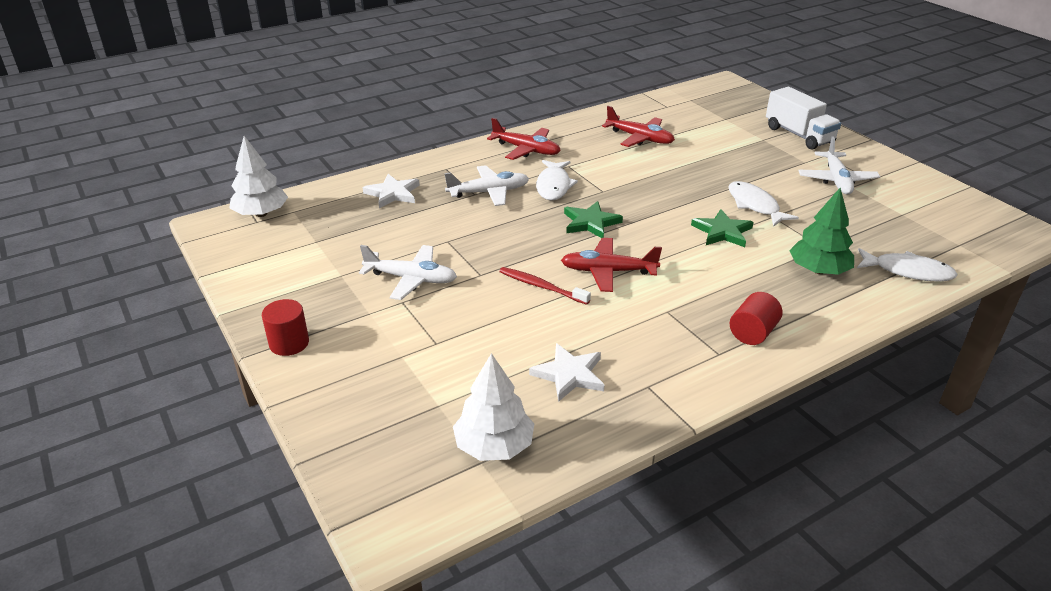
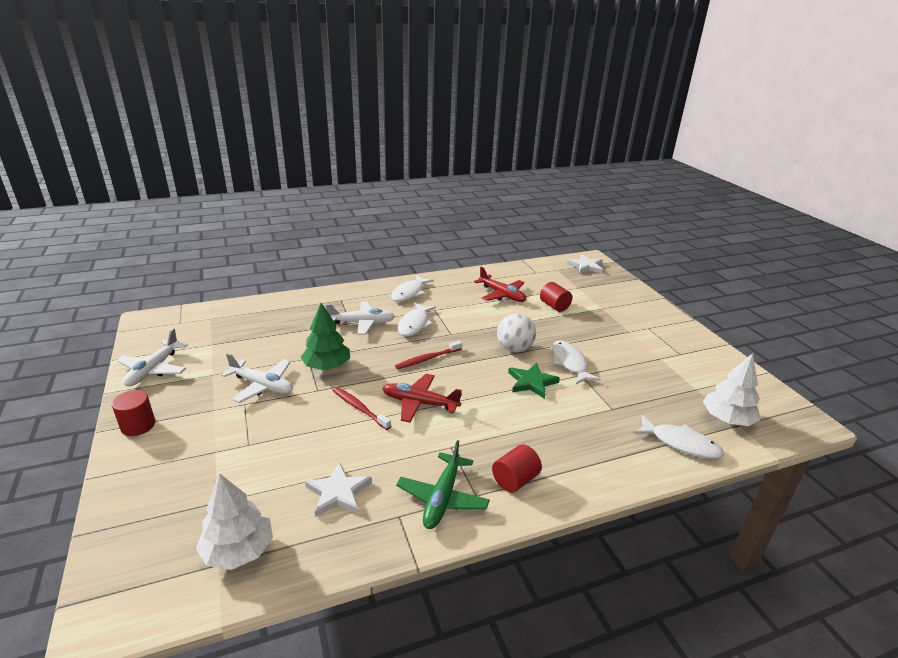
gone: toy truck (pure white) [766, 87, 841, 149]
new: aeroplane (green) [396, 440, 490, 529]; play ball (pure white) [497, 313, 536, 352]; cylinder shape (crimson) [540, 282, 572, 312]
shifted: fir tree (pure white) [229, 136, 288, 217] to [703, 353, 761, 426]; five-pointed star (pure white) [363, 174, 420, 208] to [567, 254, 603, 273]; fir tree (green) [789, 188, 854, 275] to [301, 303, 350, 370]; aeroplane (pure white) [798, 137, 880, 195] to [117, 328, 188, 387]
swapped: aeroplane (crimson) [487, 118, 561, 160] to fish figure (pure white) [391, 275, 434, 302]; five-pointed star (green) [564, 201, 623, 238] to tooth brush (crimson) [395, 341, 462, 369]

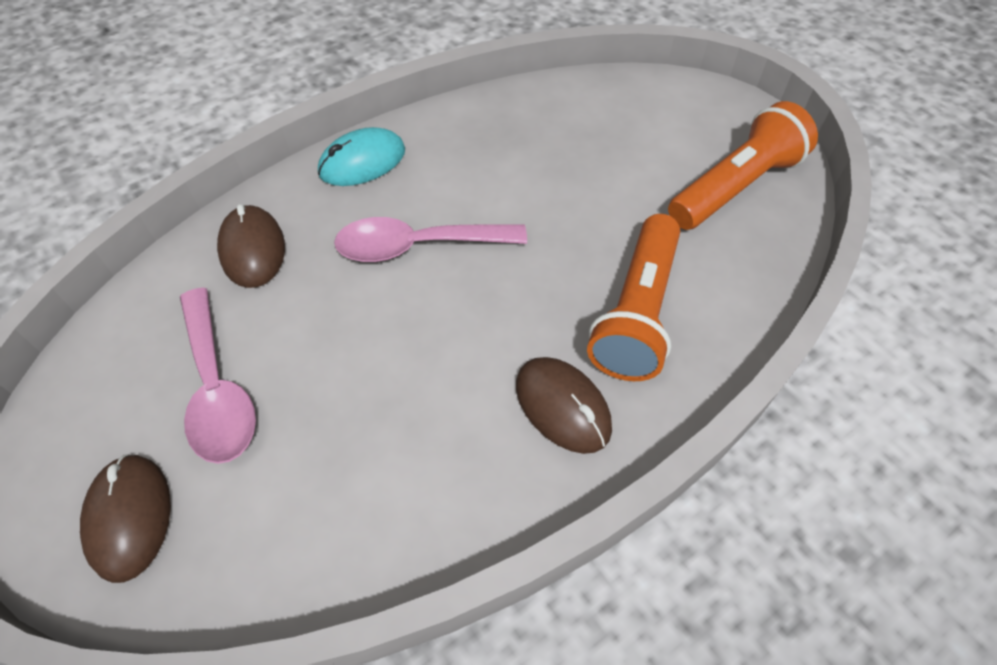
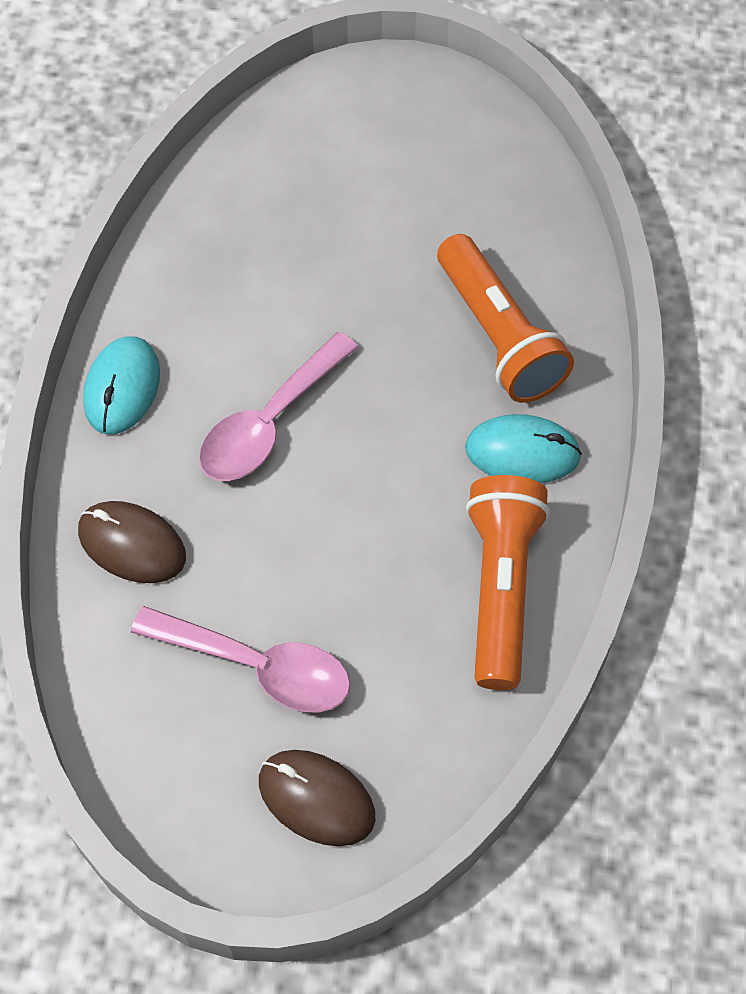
shifted: torch (orange) [668, 101, 818, 230] to [466, 475, 550, 690]
repainted: PC mouse (dark brown) [516, 357, 612, 454] to PC mouse (teal) [465, 414, 582, 483]

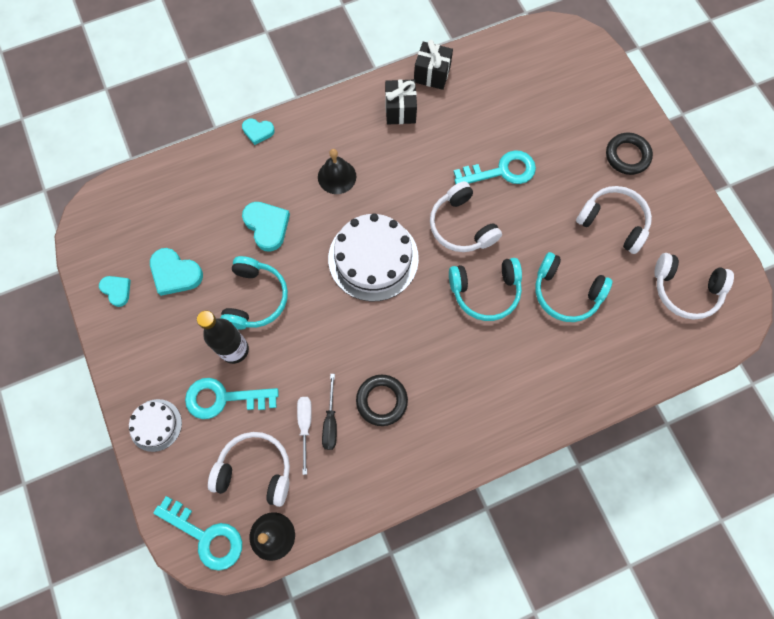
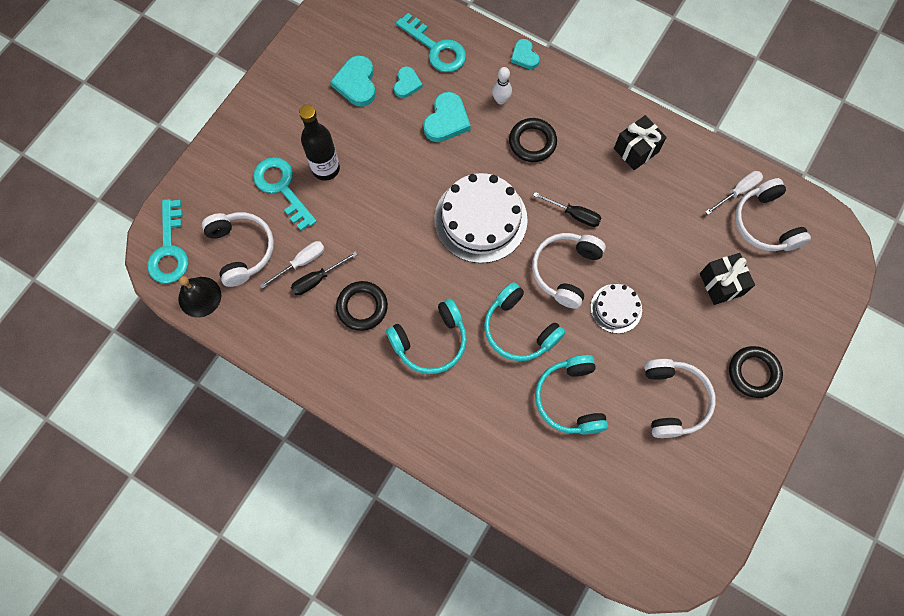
new: tenpin (pure white) [492, 67, 512, 105]; hand screwdriver (black) [533, 192, 602, 227]; hand screwdriver (pure white) [705, 171, 763, 215]
shifted: heart (teal) [99, 276, 131, 307] to [394, 67, 423, 98]; gateau (pure white) [129, 399, 182, 452] to [591, 284, 642, 333]; headphones (teal) [220, 256, 288, 329] to [386, 299, 467, 374]; wrapped gift (black) [414, 40, 453, 90] to [700, 253, 755, 305]; door key (teal) [454, 150, 536, 184] to [396, 13, 466, 72]; headphones (pure white) [654, 253, 734, 320] to [735, 178, 811, 251]
swapped: hand bell (black) [318, 149, 356, 194] to hoop (black) [509, 118, 557, 162]

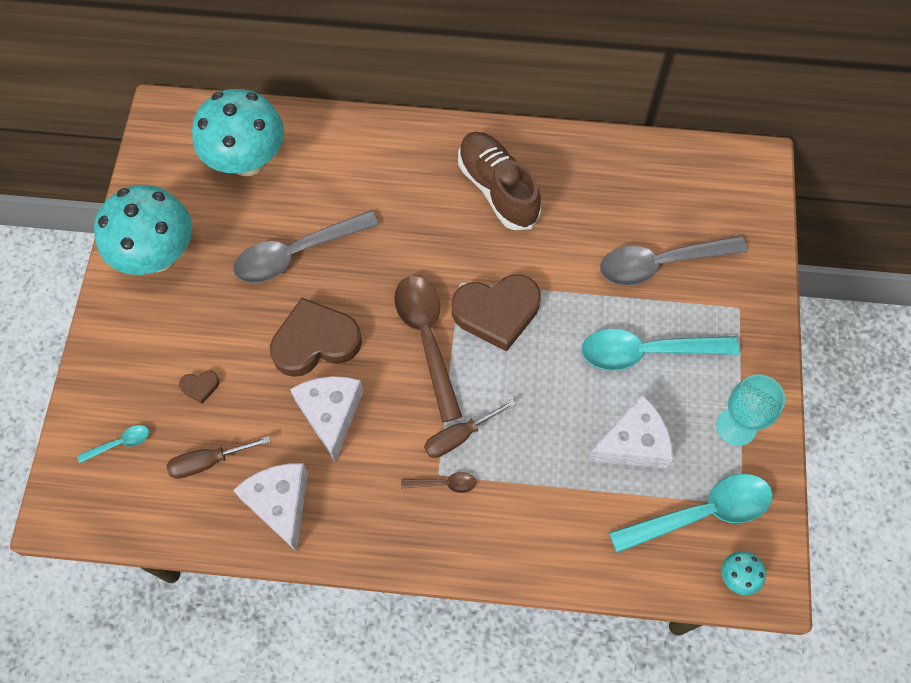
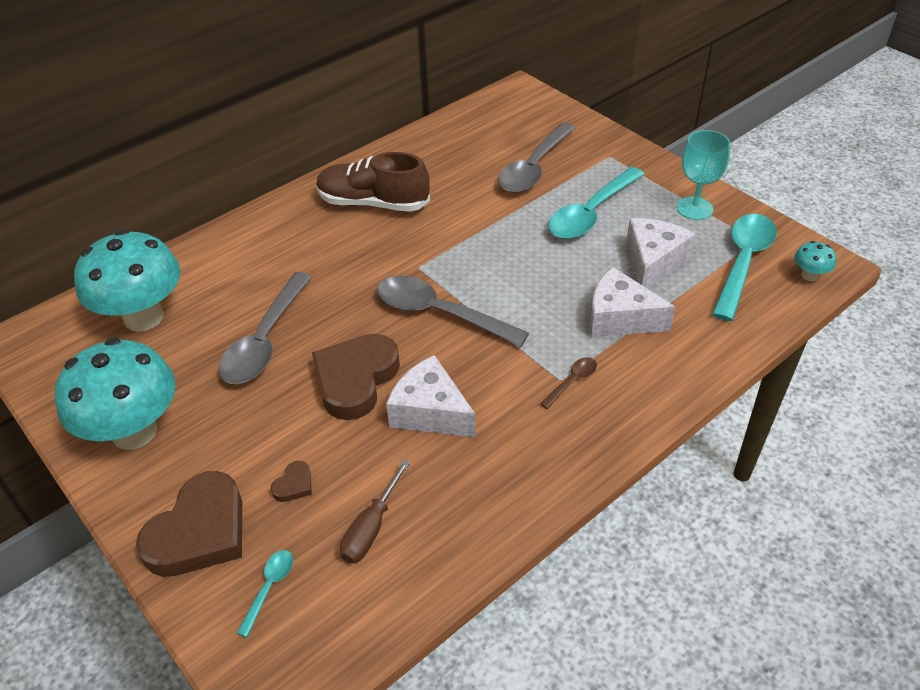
gone: hand screwdriver (dark brown) [424, 399, 516, 458]
shifted: cheese (pure white) [233, 463, 308, 552] to [590, 267, 675, 337]; heart (dark brown) [452, 274, 541, 352] to [136, 471, 242, 577]
repainted: spoon (dark brown) [394, 276, 462, 422] to spoon (grey) [377, 276, 529, 347]

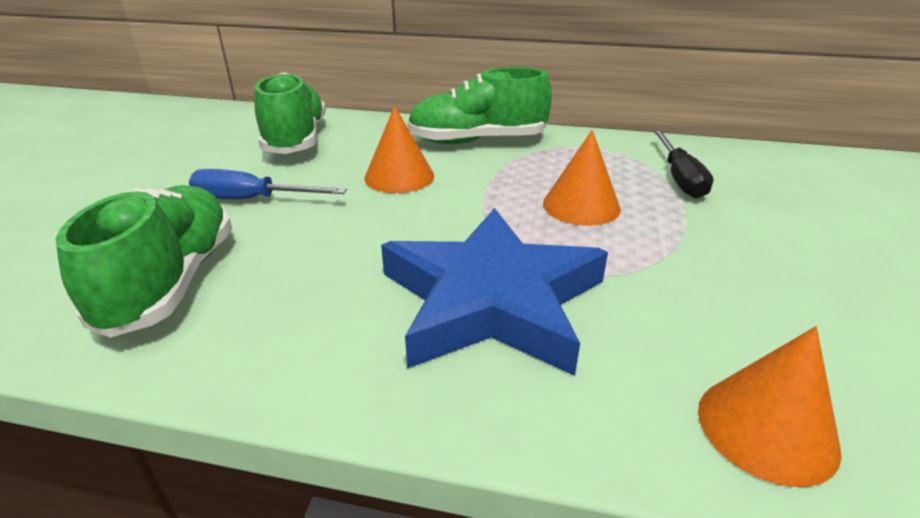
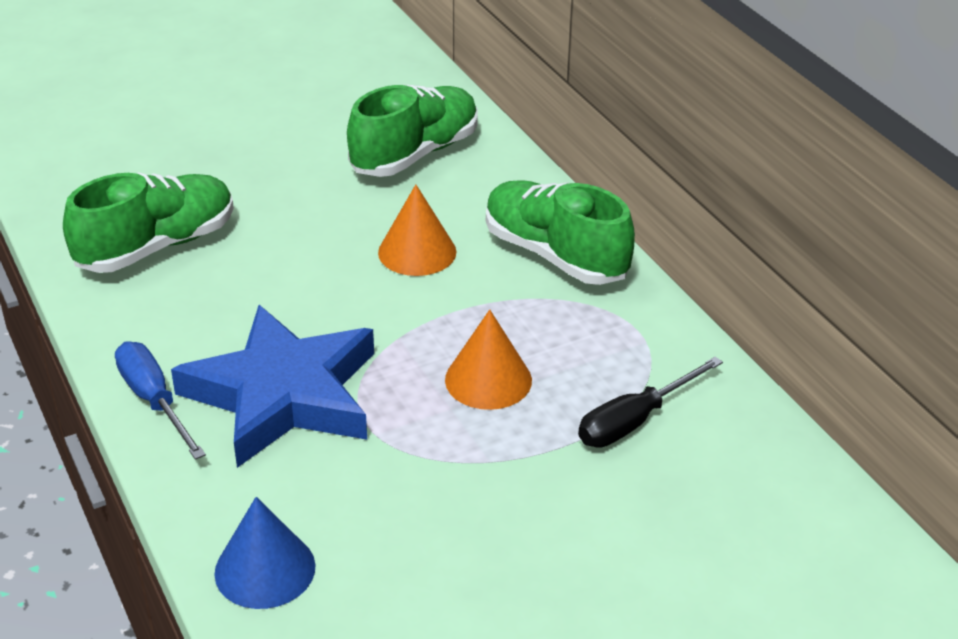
shifted: hand screwdriver (royal blue) [189, 169, 347, 199] to [115, 341, 206, 460]
repainted: cone shape (orange) [698, 326, 842, 487] to cone shape (royal blue) [214, 497, 316, 609]

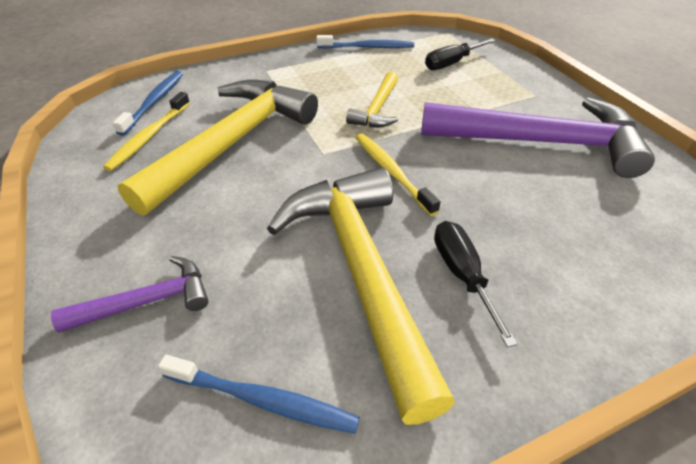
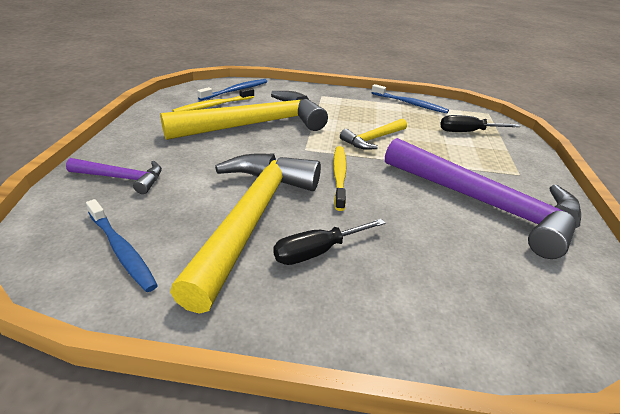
rotated: hand screwdriver (black) [434, 221, 518, 347] = [273, 219, 385, 265] 135 degrees counterclockwise

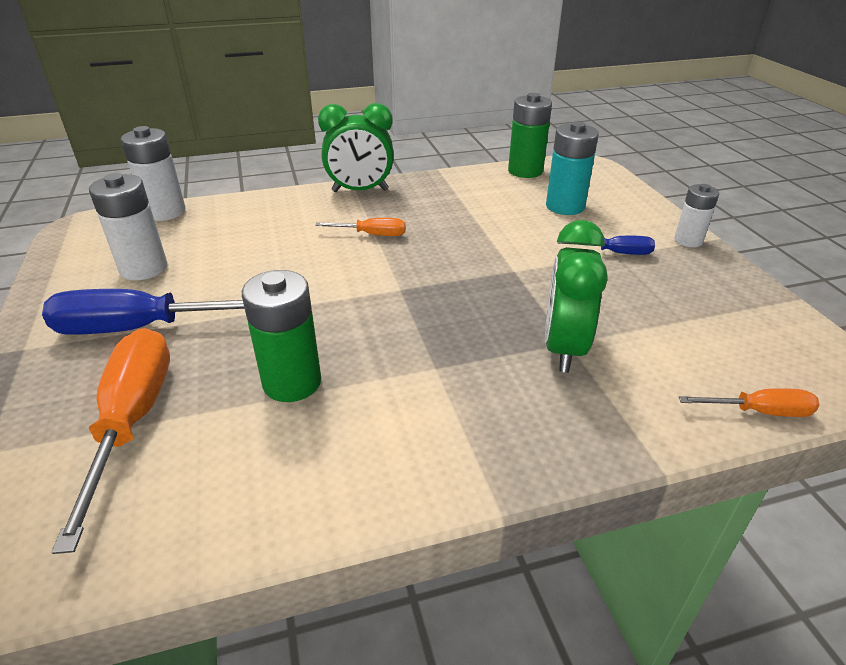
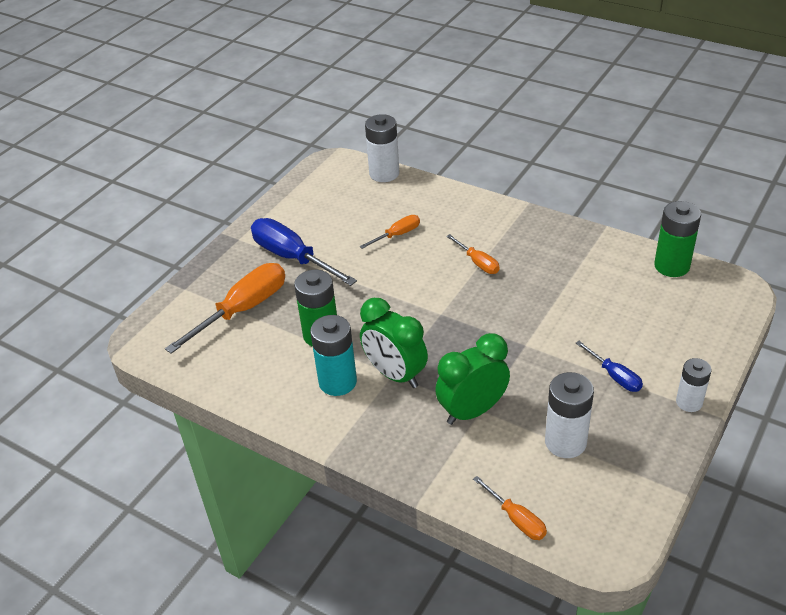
new: hand screwdriver (orange) [360, 215, 420, 249]
shifted: battery (pure white) [89, 173, 167, 280] to [545, 372, 594, 458]; alarm clock (green) [318, 103, 394, 192] to [360, 298, 428, 388]; battery (teal) [546, 121, 599, 215] to [310, 315, 357, 396]

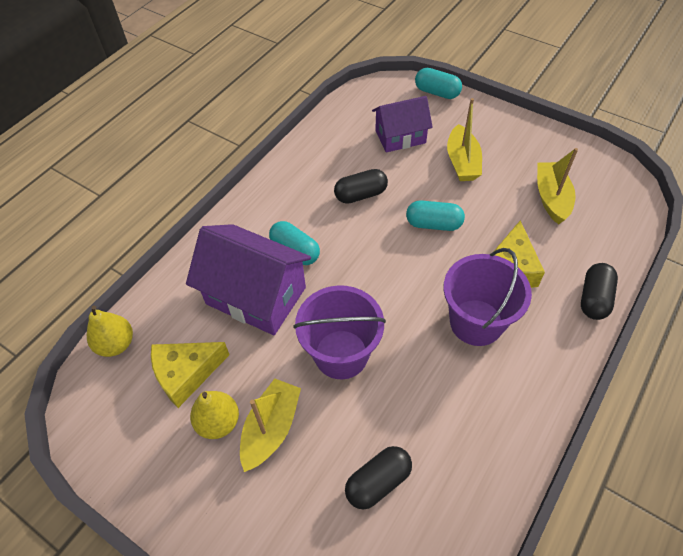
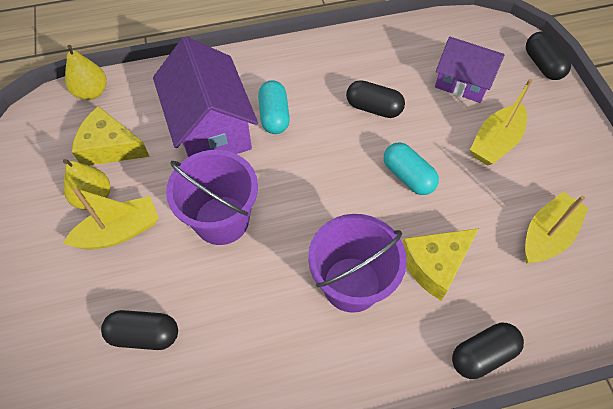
repainted: capsule (teal) [415, 68, 462, 99] to capsule (black) [526, 31, 571, 80]

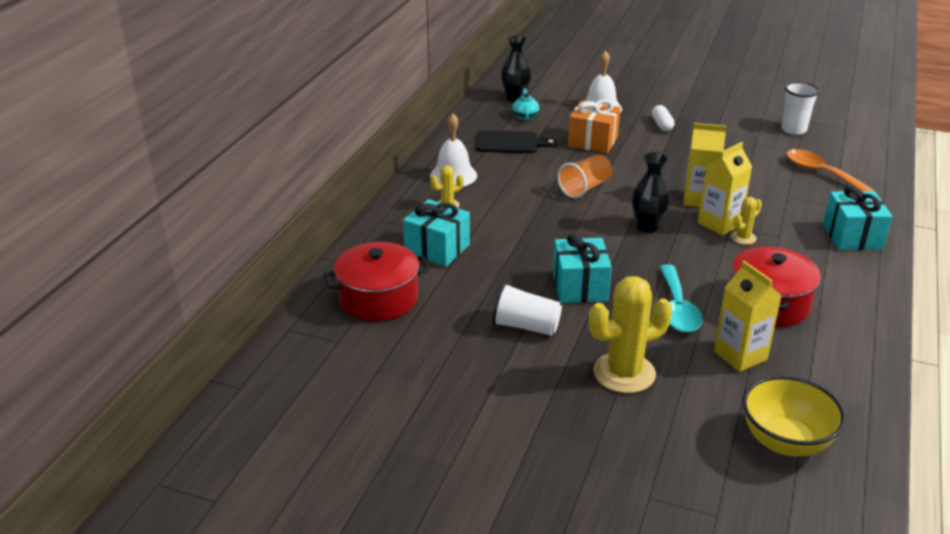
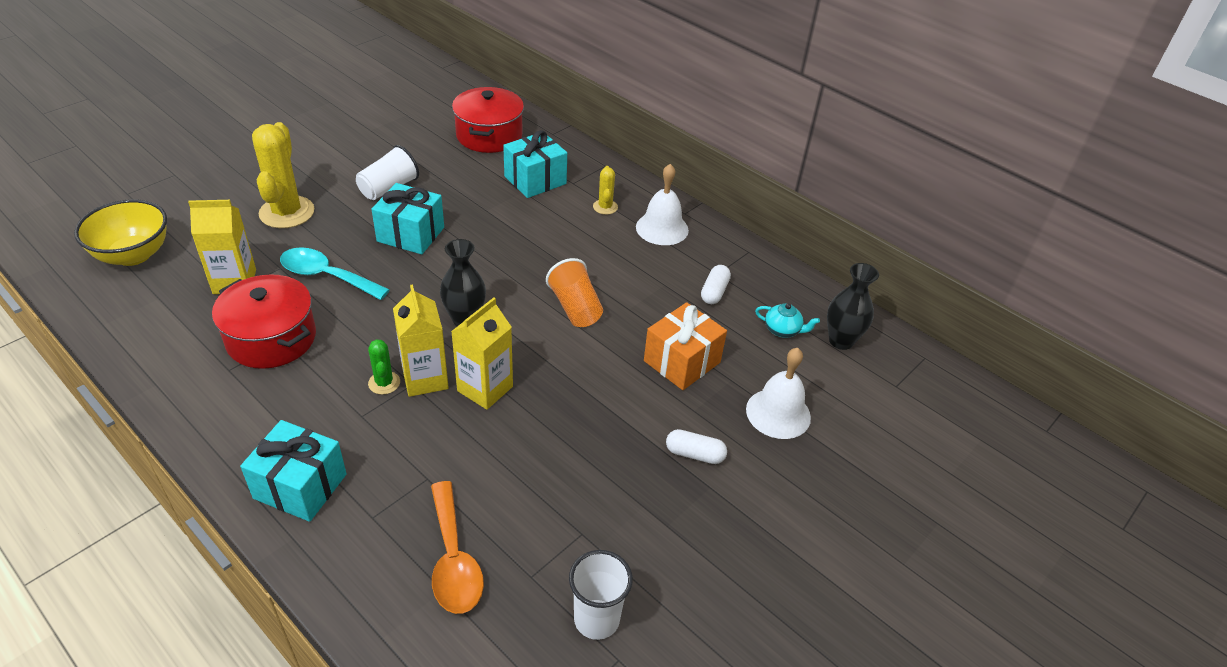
swapped: cutting board (black) [476, 130, 558, 153] to capsule (pure white) [701, 265, 731, 304]
repainted: cactus (yellow) [731, 197, 762, 245] to cactus (green) [368, 339, 400, 395]
rotated: spoon (orange) [786, 149, 875, 191] = [431, 481, 484, 614] 90 degrees clockwise

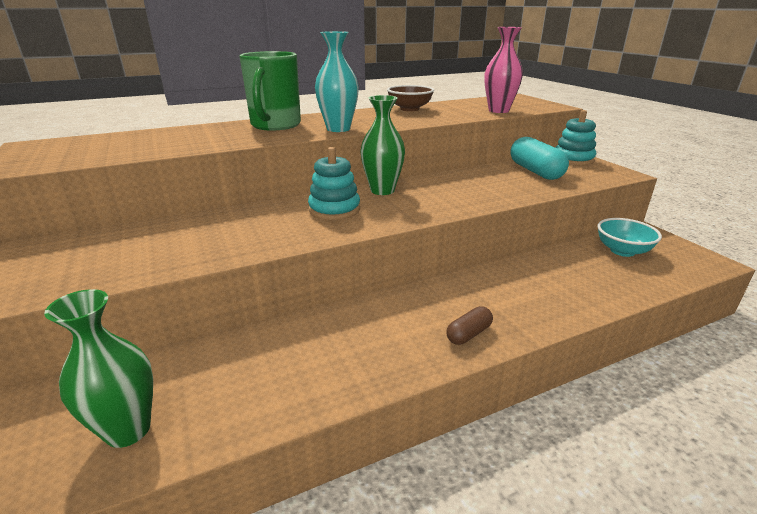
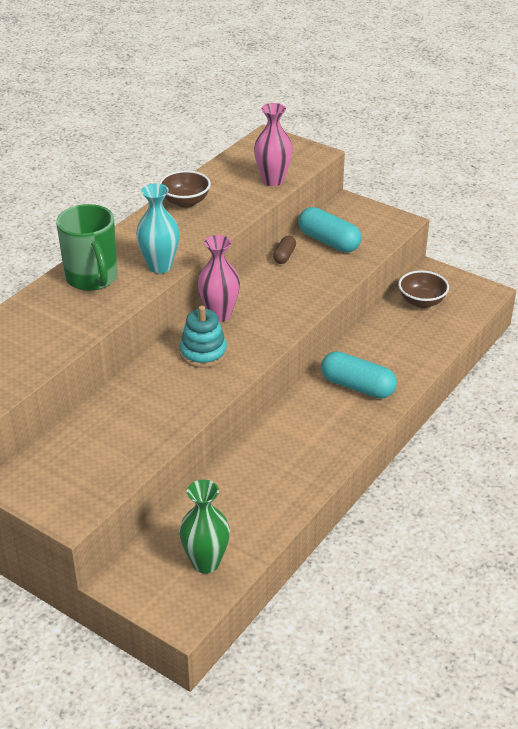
gone: stacking rings (teal) [555, 110, 596, 166]
new: capsule (teal) [321, 351, 397, 399]
shifted: capsule (dark brown) [446, 306, 493, 345] to [273, 236, 296, 264]
repainted: flower vase (green) [360, 95, 405, 195] to flower vase (rosy) [198, 235, 240, 322]; serving bowl (teal) [597, 218, 662, 257] to serving bowl (dark brown) [398, 270, 449, 308]

